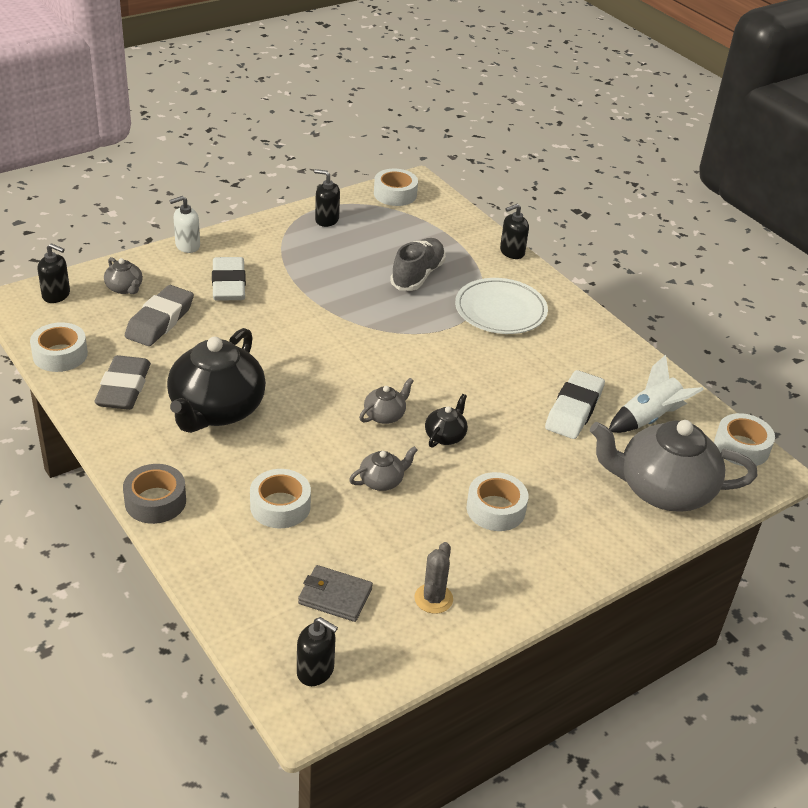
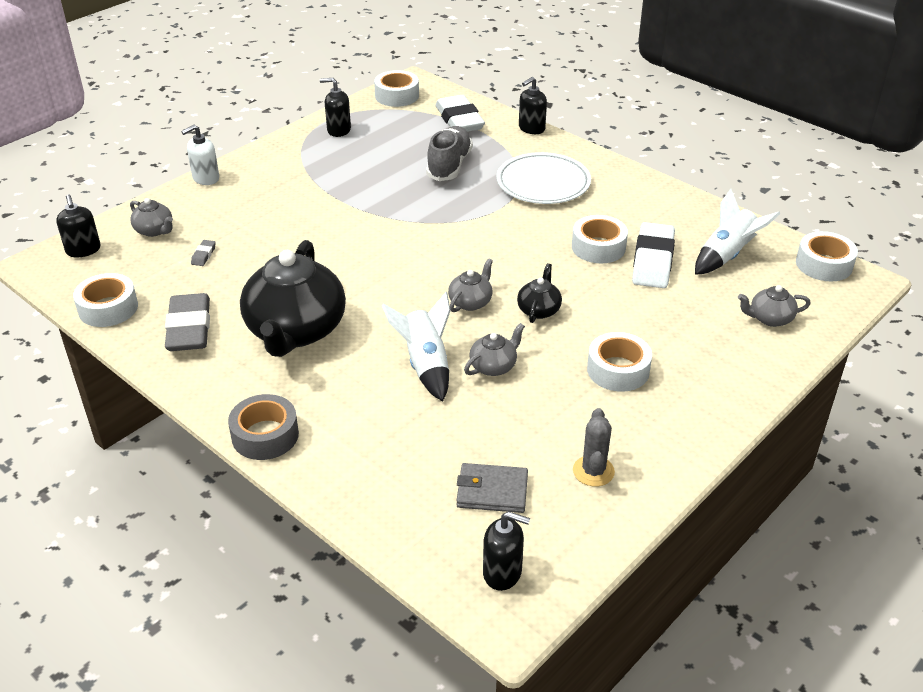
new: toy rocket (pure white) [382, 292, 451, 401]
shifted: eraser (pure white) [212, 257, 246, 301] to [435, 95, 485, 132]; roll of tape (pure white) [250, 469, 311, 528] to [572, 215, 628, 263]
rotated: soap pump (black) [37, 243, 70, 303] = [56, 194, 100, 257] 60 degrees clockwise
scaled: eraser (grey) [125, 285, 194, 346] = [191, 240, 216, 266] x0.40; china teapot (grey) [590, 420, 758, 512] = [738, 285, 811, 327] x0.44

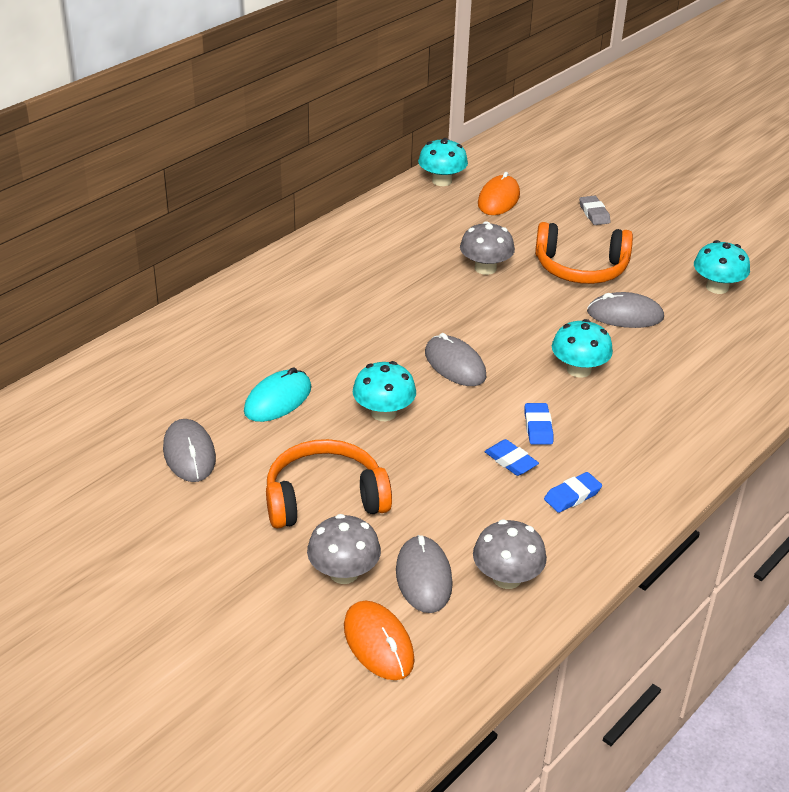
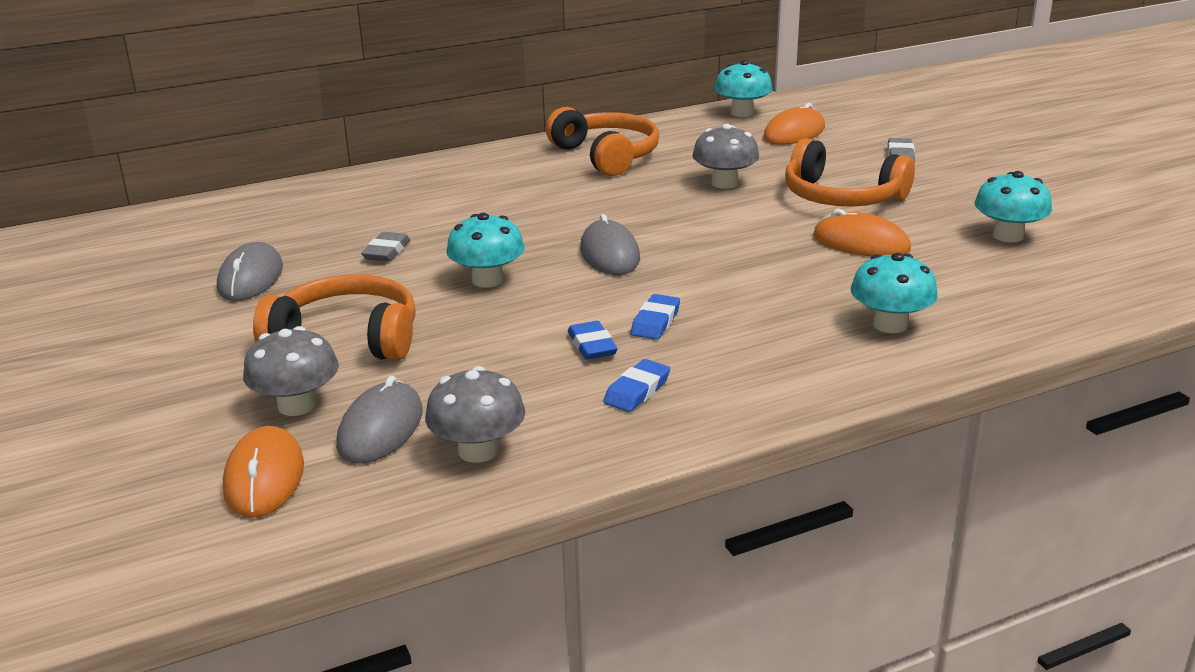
new: headphones (orange) [546, 107, 659, 176]
shifted: toadstool (teal) [552, 319, 613, 378] to [851, 252, 938, 333]
swapped: PC mouse (teal) [244, 367, 311, 422] to eraser (grey) [361, 232, 410, 262]
repainted: PC mouse (grey) [587, 292, 664, 328] to PC mouse (orange) [813, 209, 911, 256]
rotated: eraser (royal blue) [544, 472, 602, 513] = [603, 359, 670, 412] 45 degrees counterclockwise

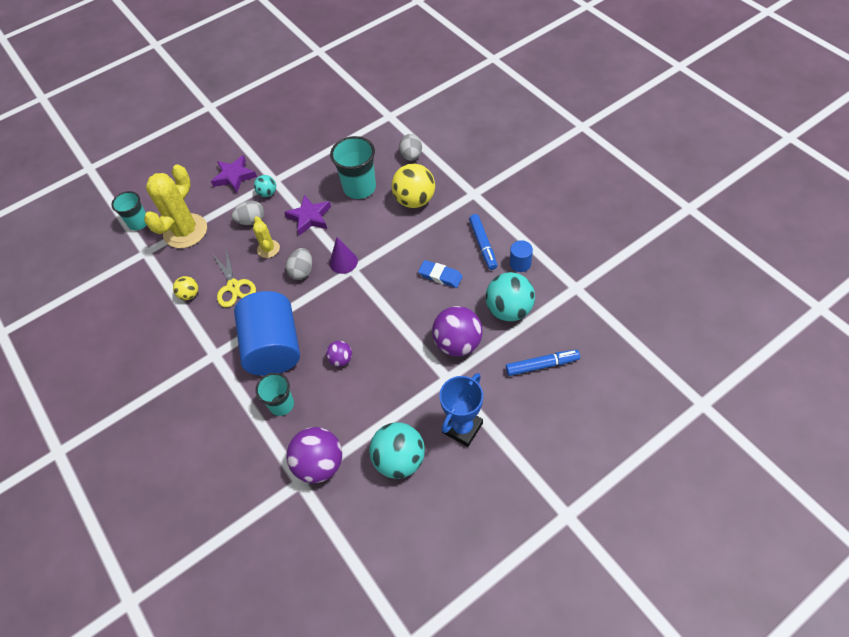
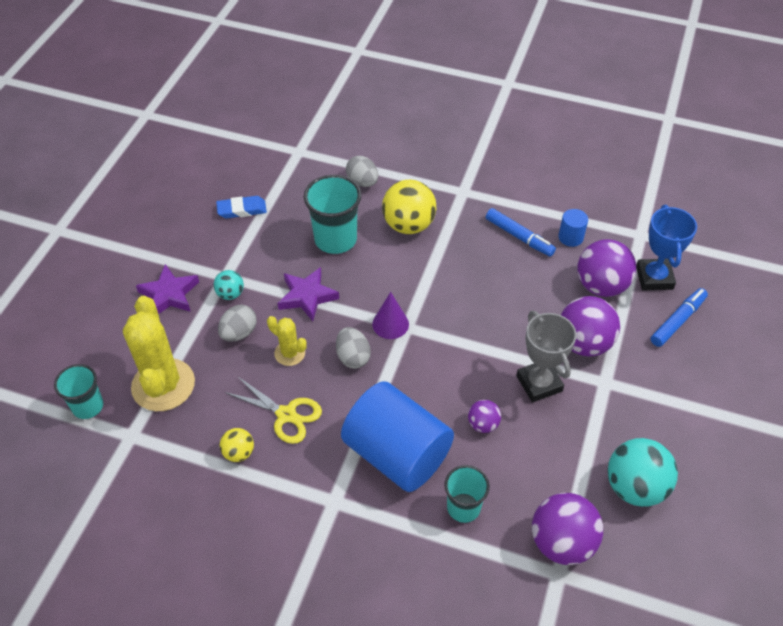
new: prize cup (grey) [516, 311, 577, 402]
shifted: eraser (royal blue) [418, 260, 463, 288] to [216, 196, 267, 219]; prize cup (royal blue) [439, 373, 483, 447] to [636, 205, 697, 291]
repainted: play ball (teal) [485, 272, 535, 321] to play ball (purple) [577, 239, 636, 297]

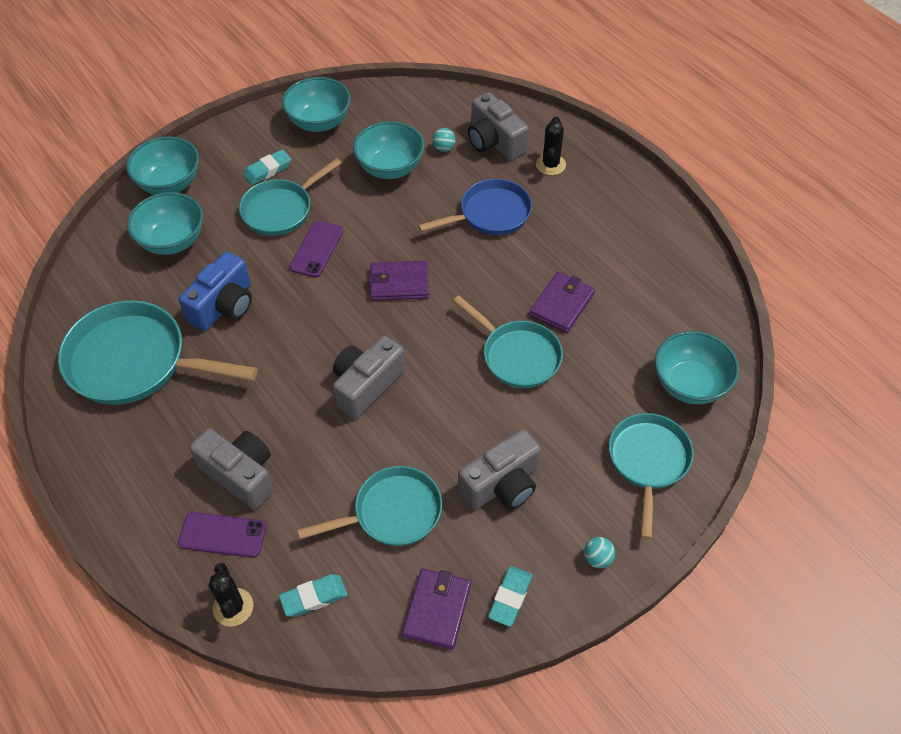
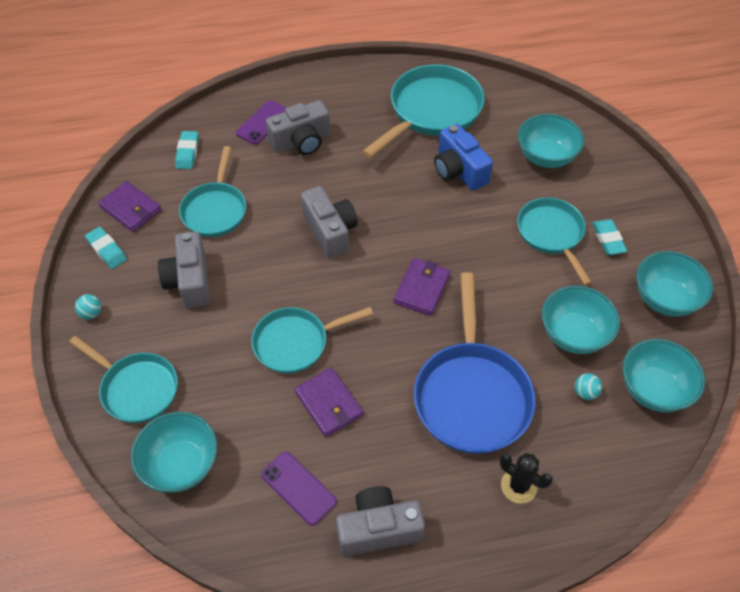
gone: cactus (black) [209, 563, 253, 627]
shifted: serving bowl (teal) [126, 136, 199, 195] to [623, 339, 705, 412]; smartphone (purple) [289, 221, 343, 278] to [261, 452, 337, 526]; camera (grey) [468, 92, 529, 160] to [336, 486, 425, 556]
scaled: skillet (royal blue) [418, 179, 532, 235] = [414, 272, 536, 454] x1.54

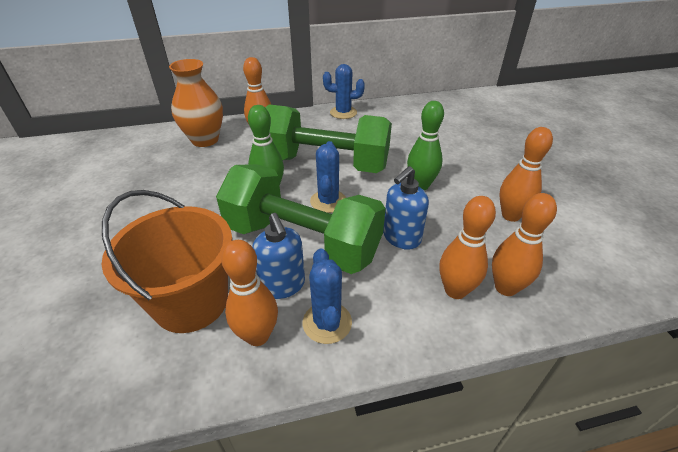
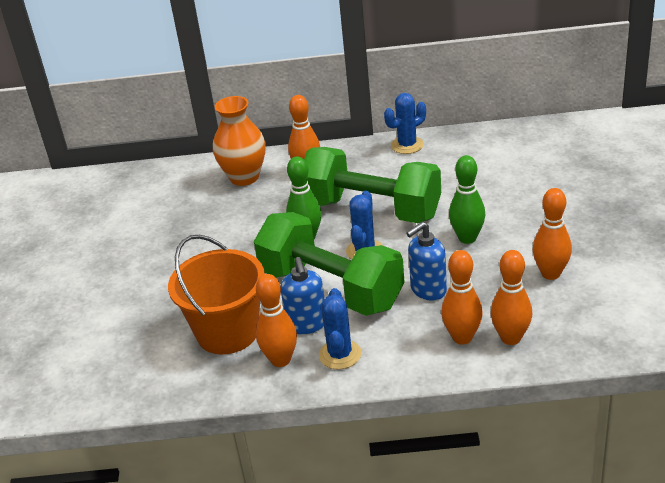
rotated: cactus (royal blue) [323, 64, 365, 119] = [384, 93, 426, 154] 45 degrees counterclockwise

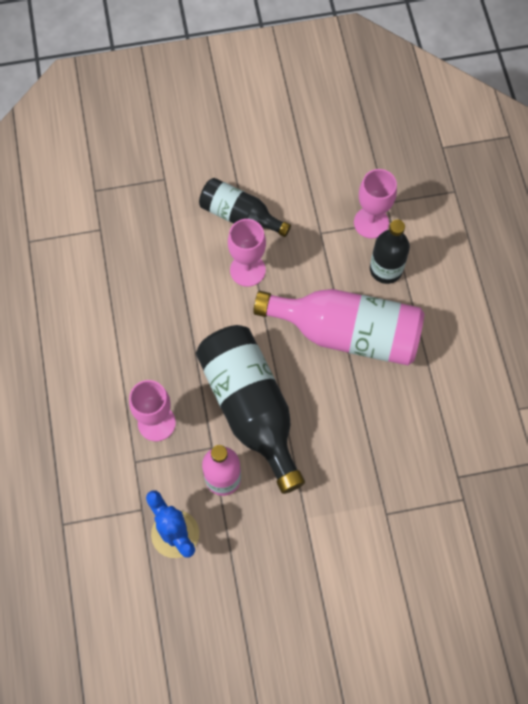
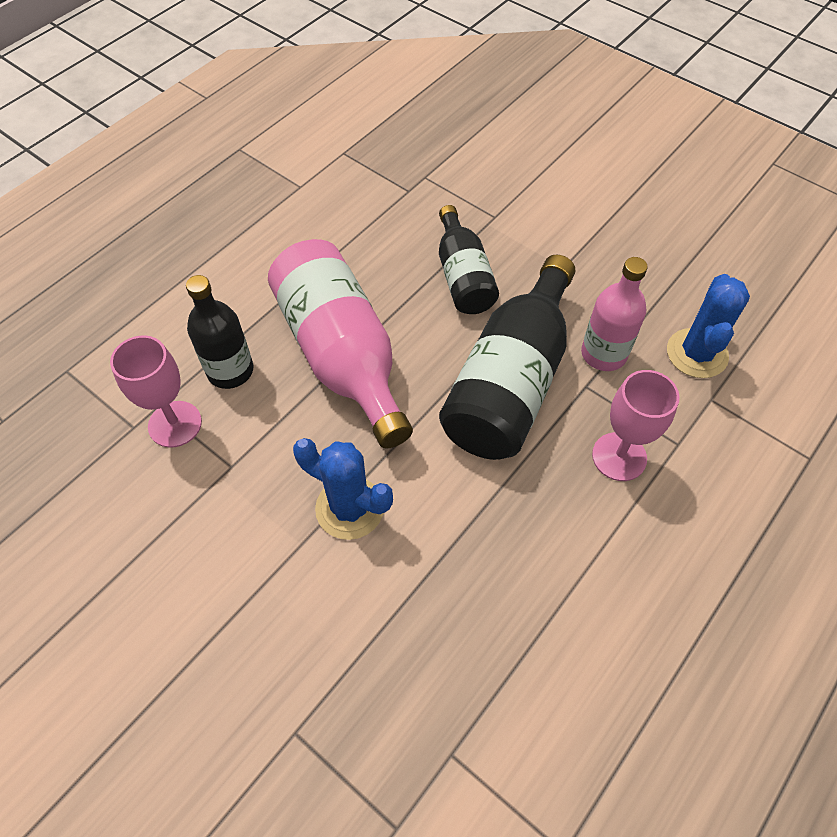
shifted: flask (black) [199, 178, 291, 237] to [439, 205, 499, 314]
swapped: wine glass (rosy) [228, 219, 266, 287] to cactus (royal blue) [293, 438, 393, 540]

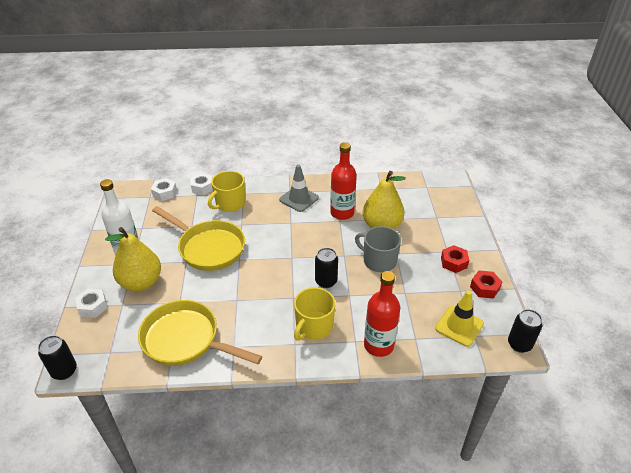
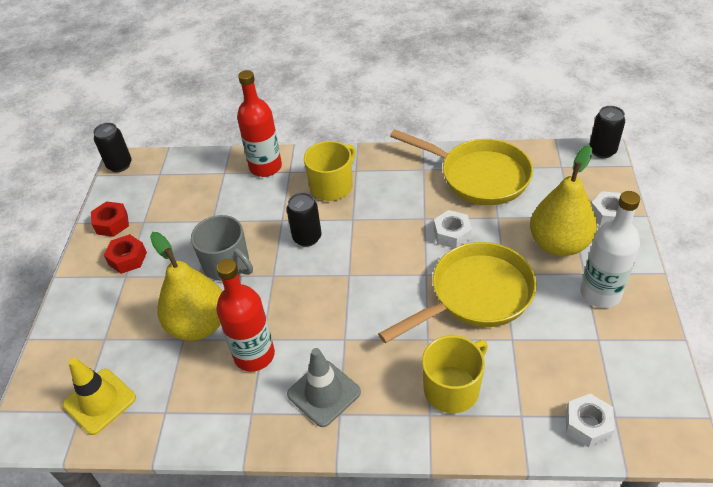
shifted: hexagon nut (pure white) [190, 173, 213, 195] to [434, 210, 472, 248]; road cone (yellow) [435, 290, 484, 347] to [63, 358, 136, 435]
rotated: skillet (yellow) [152, 206, 245, 271] = [378, 242, 537, 344] 105 degrees clockwise

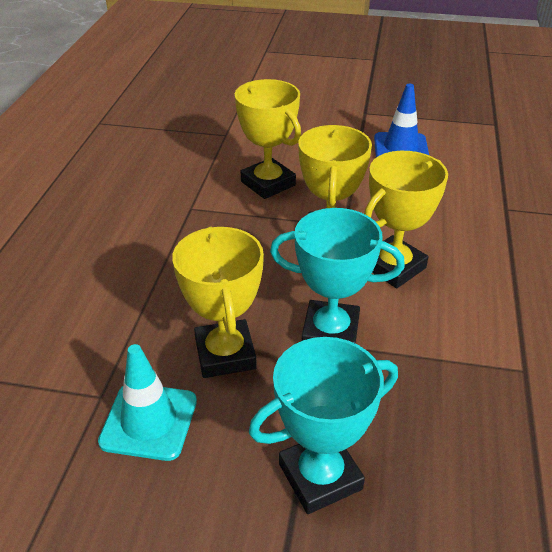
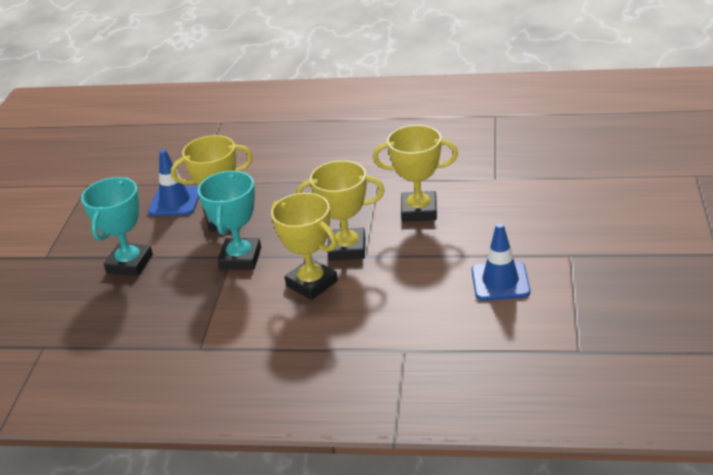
repainted: road cone (teal) [98, 344, 197, 461] to road cone (royal blue) [148, 150, 199, 216]
rotated: prize cup (yellow) [235, 79, 301, 199] = [373, 125, 458, 222] 45 degrees clockwise; prize cup (teal) [249, 337, 398, 514] = [81, 177, 153, 276] 45 degrees clockwise

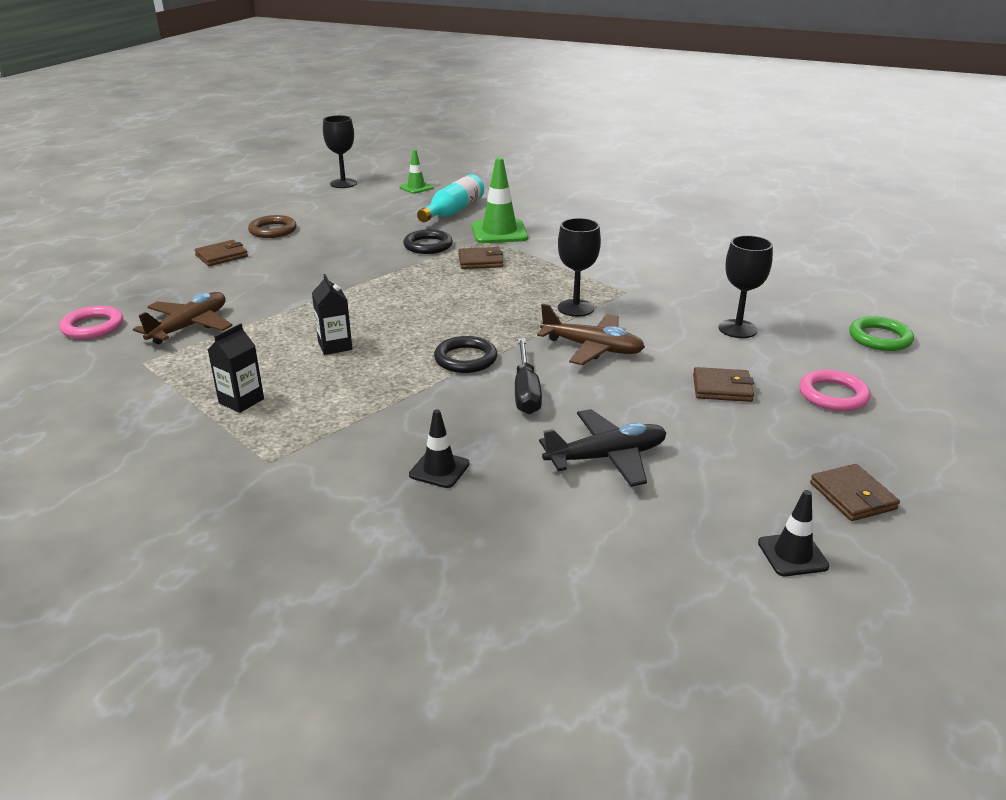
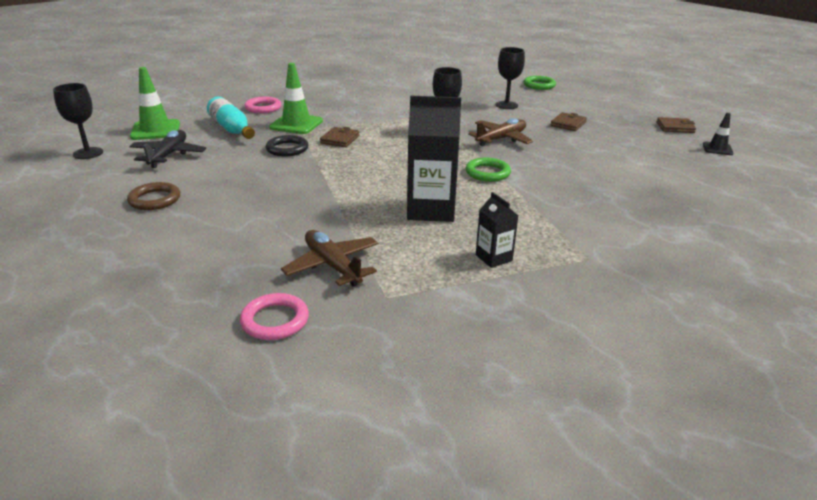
gone: wallet (dark brown) [195, 240, 248, 266]; road cone (black) [409, 409, 470, 488]; hand screwdriver (black) [515, 338, 542, 414]
shifted: aeroplane (black) [539, 409, 667, 487] to [129, 130, 206, 168]; hoop (rosy) [799, 370, 871, 411] to [244, 97, 281, 113]
repainted: hoop (black) [434, 336, 497, 373] to hoop (green) [466, 158, 511, 182]
scaled: juice carton (black) [312, 274, 352, 355] = [407, 96, 461, 222] x1.94; road cone (green) [399, 150, 433, 194] = [130, 67, 180, 140] x1.74

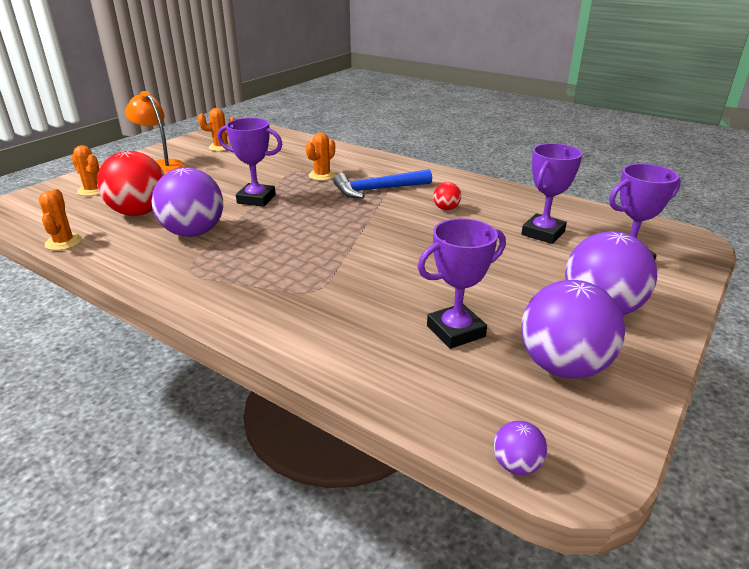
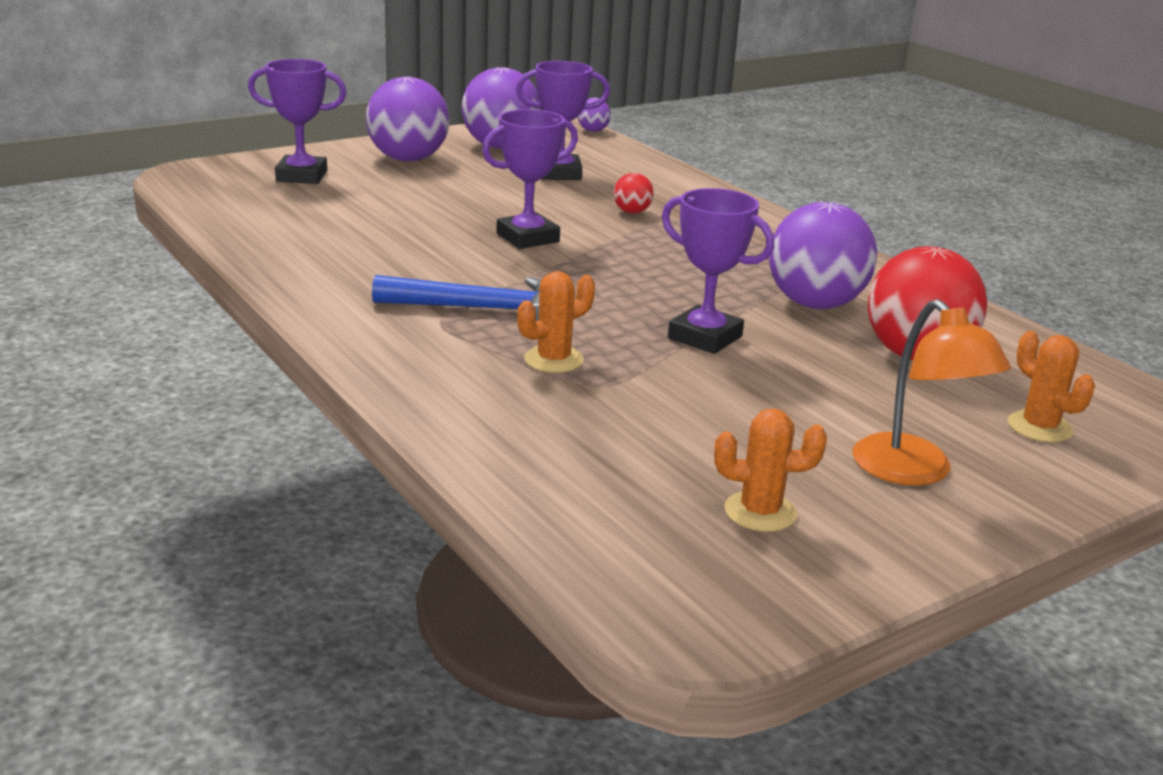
gone: cactus (orange) [39, 189, 82, 251]
shifted: play ball (crimson) [433, 182, 461, 210] to [614, 173, 654, 214]; prize cup (purple) [522, 143, 583, 244] to [482, 109, 578, 249]

